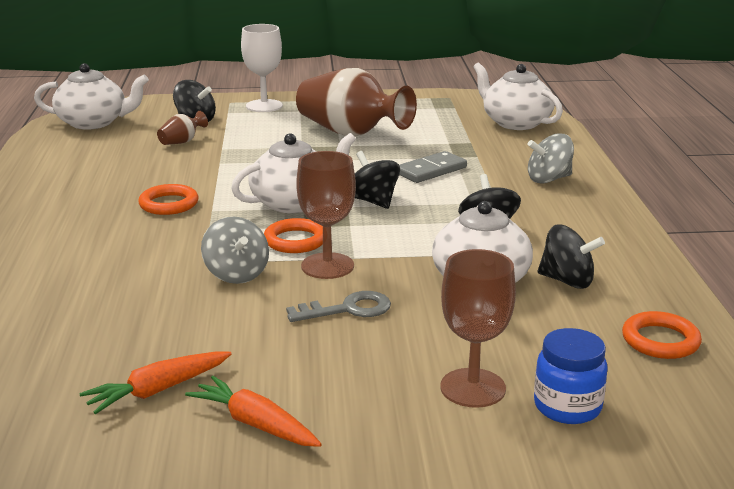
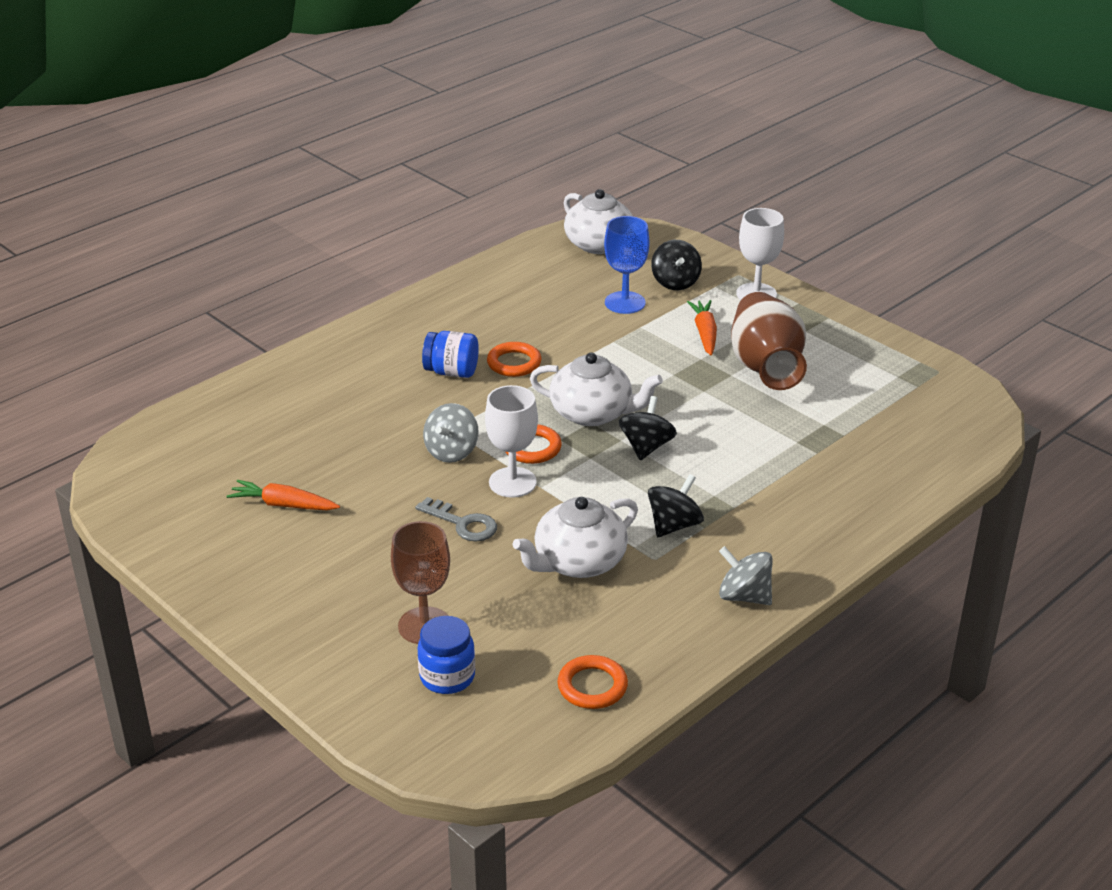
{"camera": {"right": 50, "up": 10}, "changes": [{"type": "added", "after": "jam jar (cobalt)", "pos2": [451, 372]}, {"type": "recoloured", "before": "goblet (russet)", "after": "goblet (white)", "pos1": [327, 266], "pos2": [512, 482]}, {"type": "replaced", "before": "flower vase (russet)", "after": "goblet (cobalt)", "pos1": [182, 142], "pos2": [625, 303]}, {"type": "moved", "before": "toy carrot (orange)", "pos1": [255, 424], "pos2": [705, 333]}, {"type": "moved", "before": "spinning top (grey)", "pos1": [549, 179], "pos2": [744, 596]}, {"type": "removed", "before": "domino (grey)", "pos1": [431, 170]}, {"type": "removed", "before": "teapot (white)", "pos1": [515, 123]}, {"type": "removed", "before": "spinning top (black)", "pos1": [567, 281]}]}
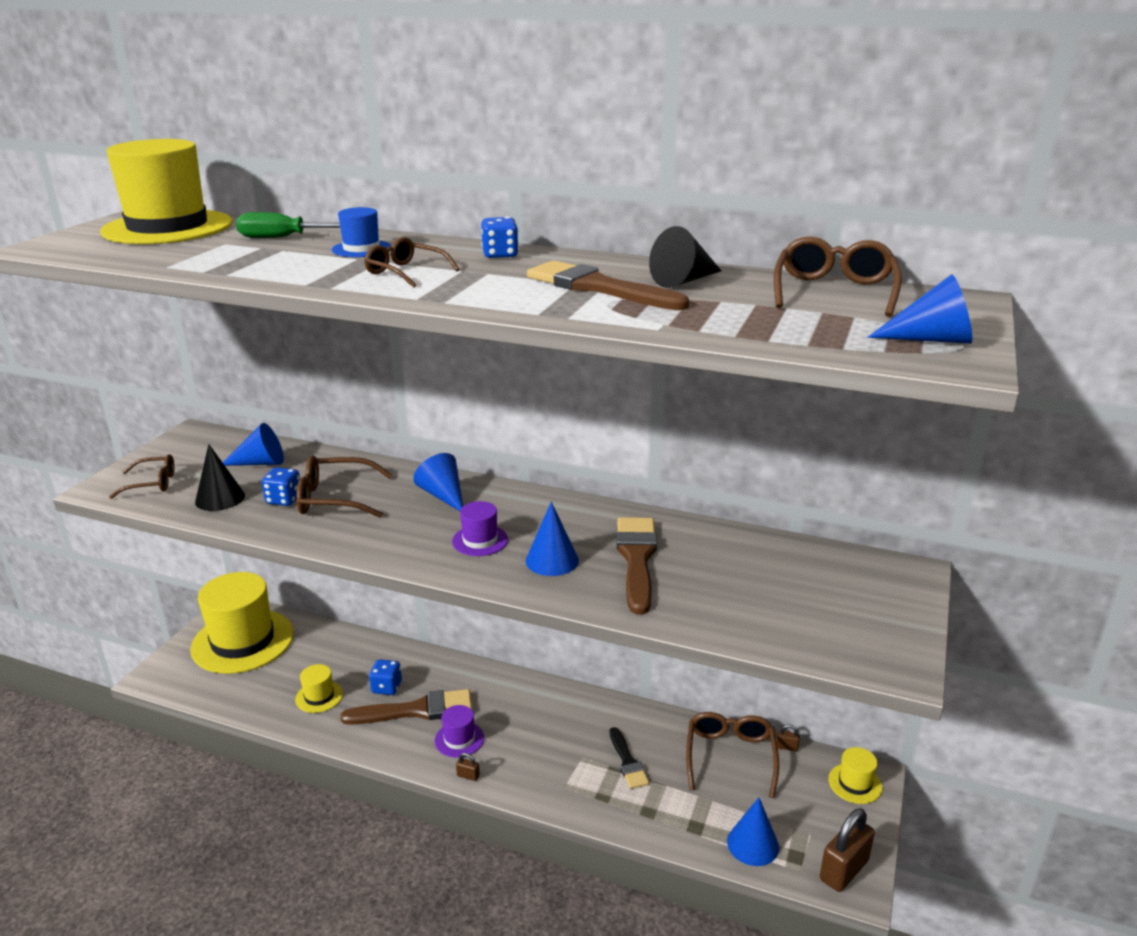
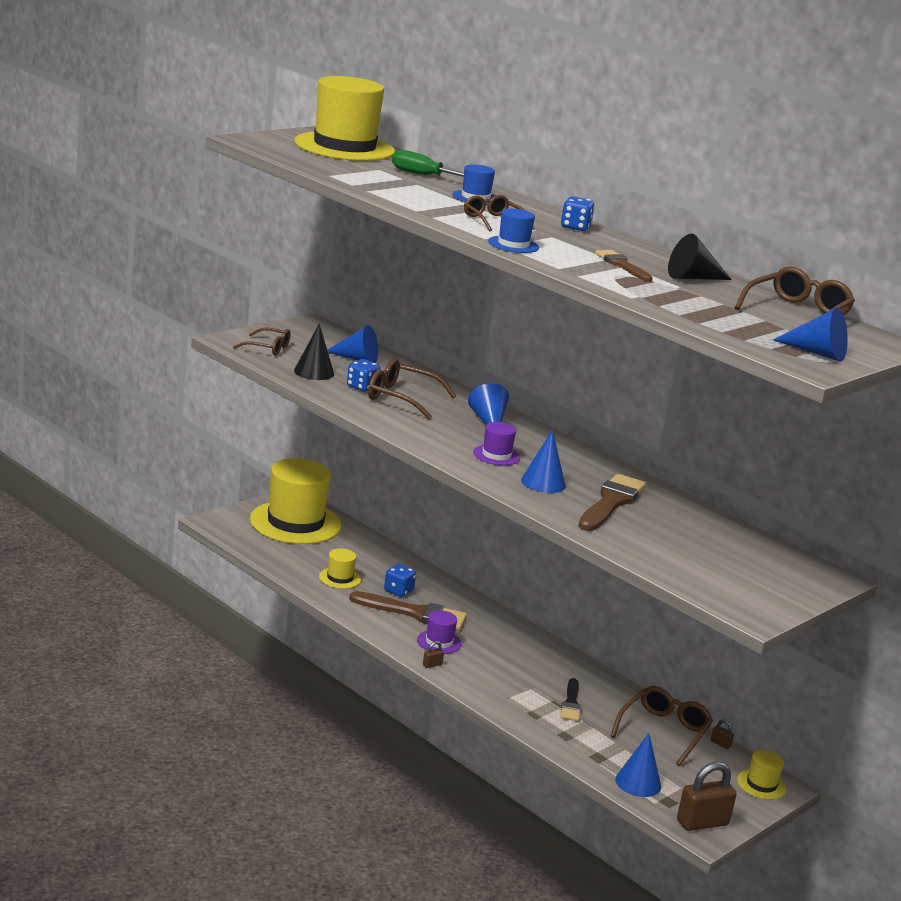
{"camera": {"right": 20, "up": -5}, "changes": [{"type": "turned", "before": "small lock (russet)", "pos1": [468, 776], "pos2": [432, 665], "turn": -75}, {"type": "added", "after": "hat (cobalt)", "pos2": [513, 245]}, {"type": "resized", "before": "brush (russet)", "pos1": [598, 288], "pos2": [622, 265], "scale": 0.59}]}
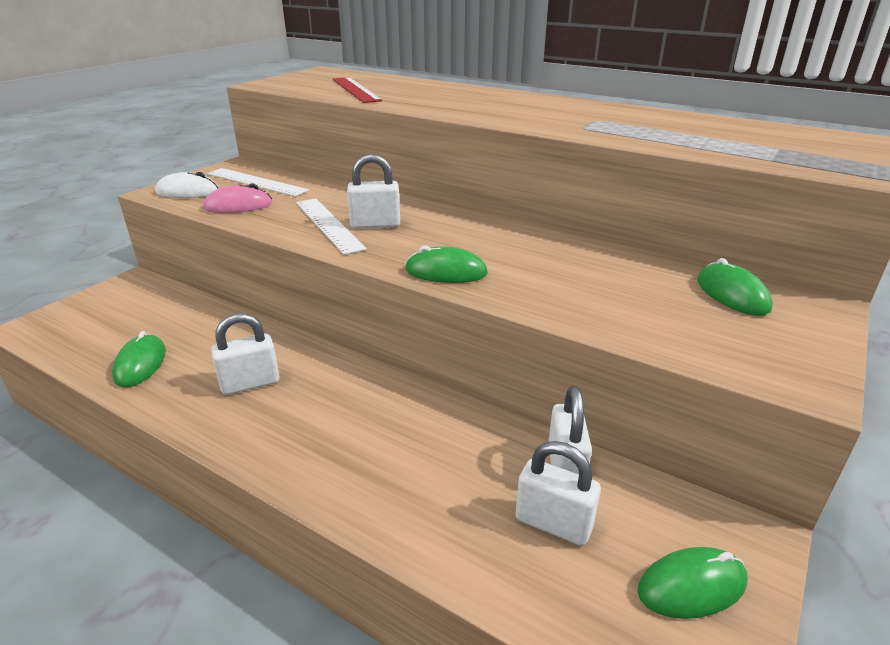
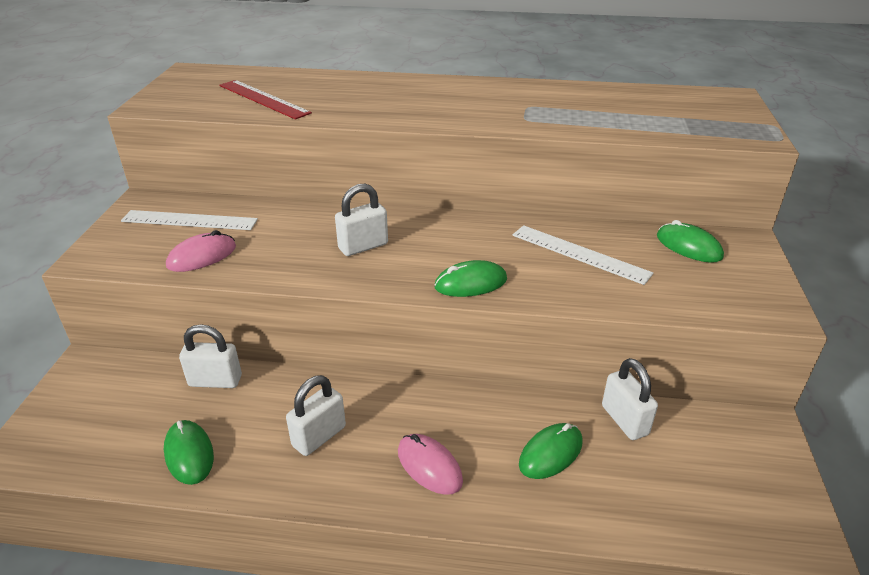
{"camera": {"right": -25, "up": 5}, "changes": [{"type": "moved", "before": "small lock (white)", "pos1": [553, 523], "pos2": [215, 381]}, {"type": "added", "after": "computer mouse (rosy)", "pos2": [429, 466]}, {"type": "moved", "before": "measuring stick (white)", "pos1": [328, 224], "pos2": [580, 254]}, {"type": "moved", "before": "computer mouse (green)", "pos1": [691, 586], "pos2": [550, 453]}, {"type": "removed", "before": "computer mouse (white)", "pos1": [187, 192]}]}
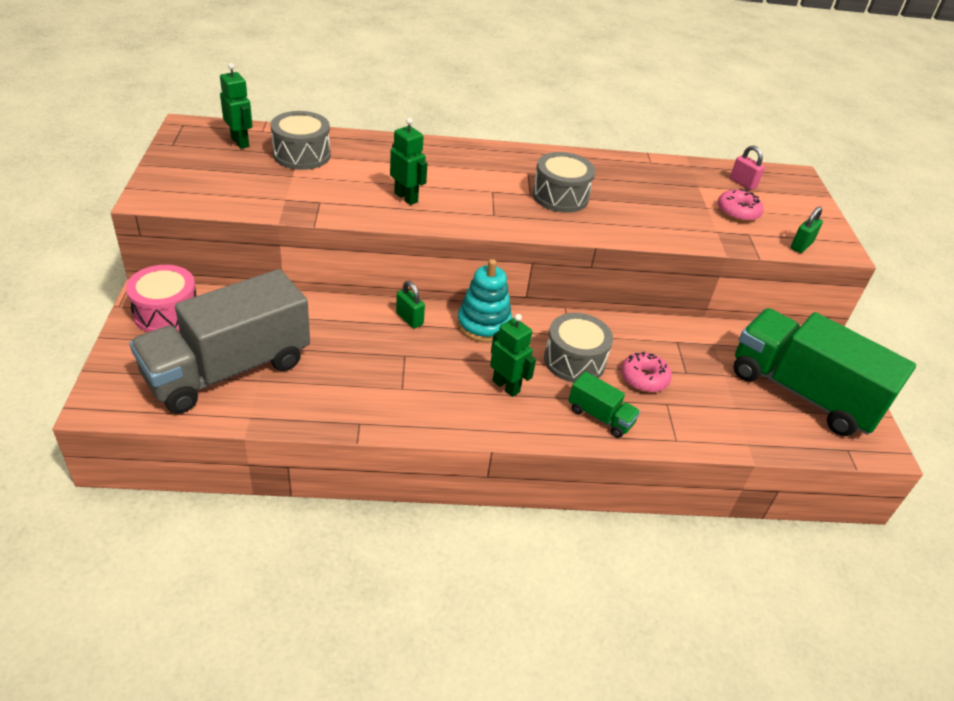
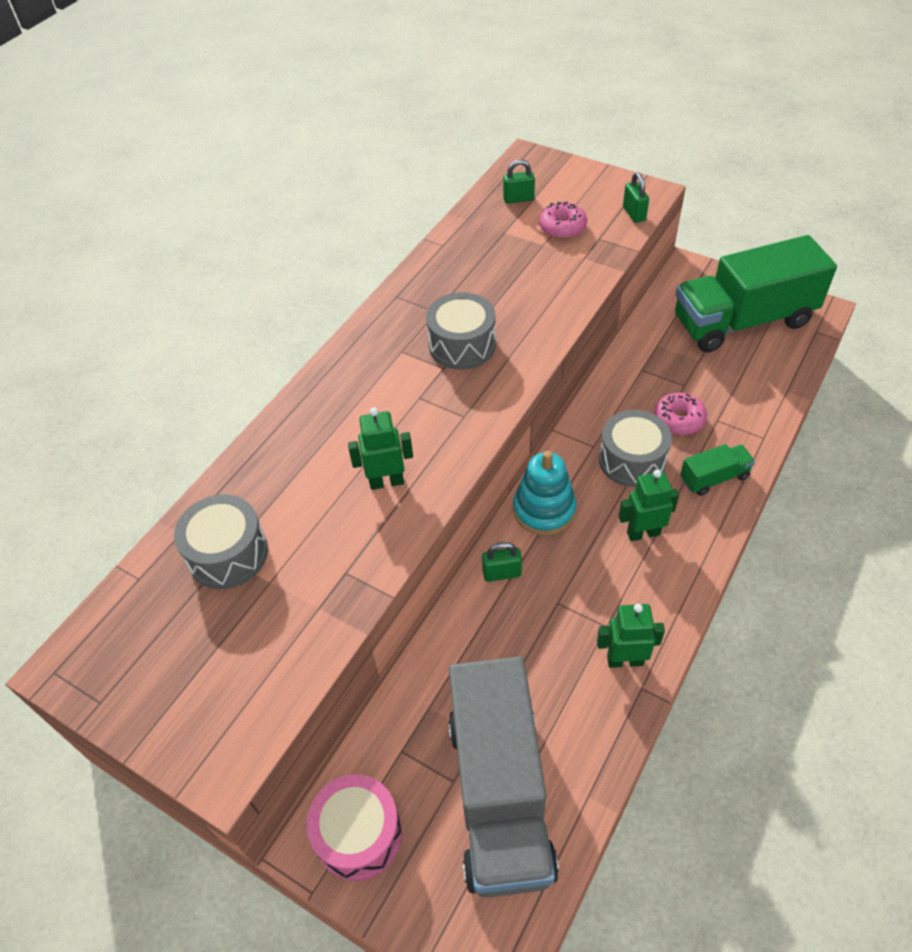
{"camera": {"right": -50, "up": 10}, "changes": [{"type": "recoloured", "before": "small lock (rosy)", "after": "small lock (green)", "pos1": [742, 183], "pos2": [518, 199]}, {"type": "moved", "before": "robot figure (green)", "pos1": [240, 142], "pos2": [624, 660]}]}
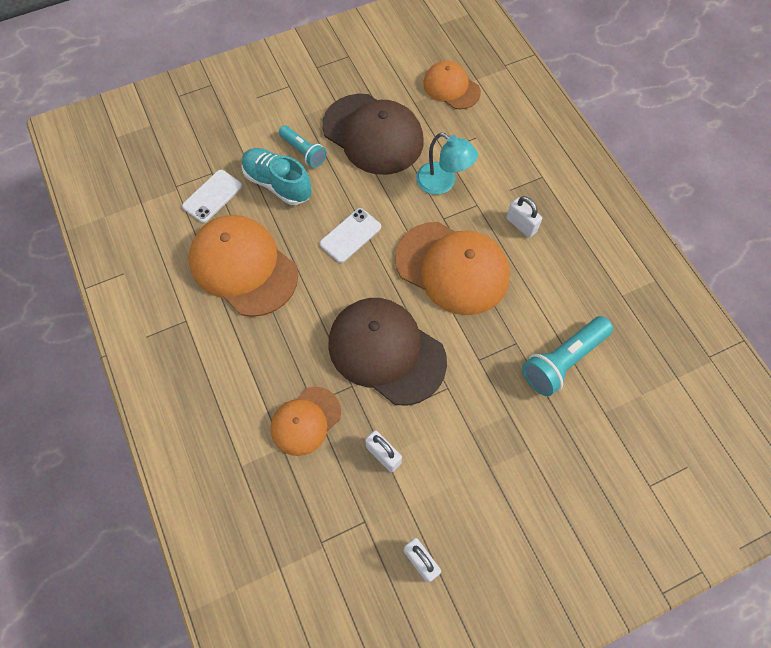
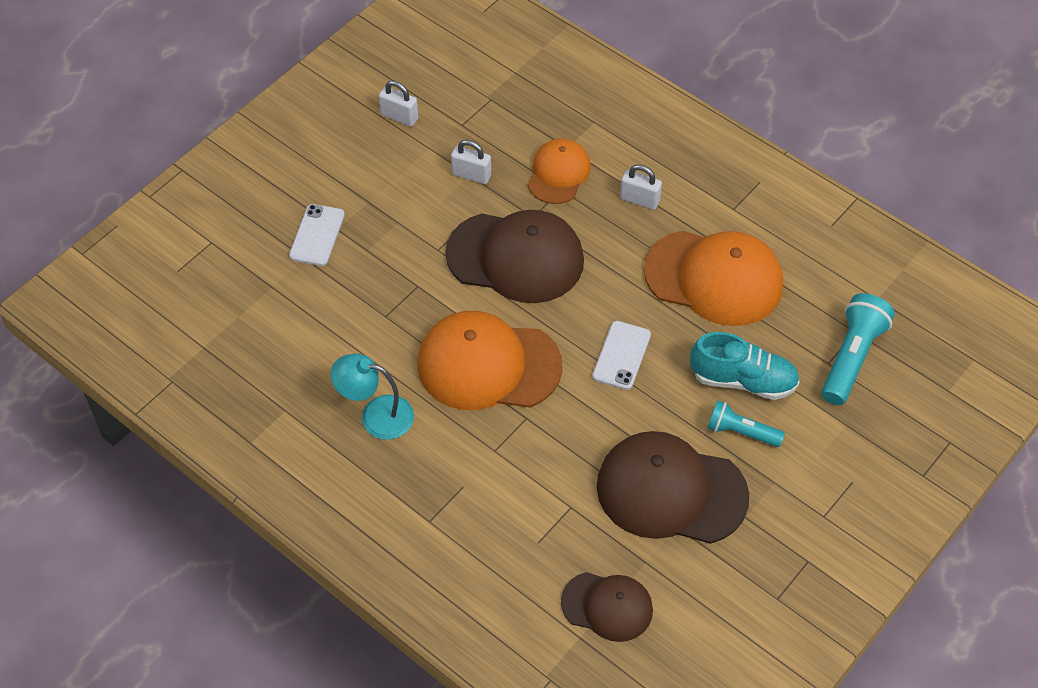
{"camera": {"right": 155, "up": -10}, "changes": [{"type": "moved", "before": "mobile phone (white)", "pos1": [212, 196], "pos2": [317, 235]}, {"type": "moved", "before": "lamp (aqua)", "pos1": [443, 183], "pos2": [376, 415]}, {"type": "recoloured", "before": "baseball cap (orange)", "after": "baseball cap (russet)", "pos1": [451, 88], "pos2": [607, 606]}, {"type": "moved", "before": "small lock (white)", "pos1": [521, 225], "pos2": [639, 200]}, {"type": "moved", "before": "torch (aqua)", "pos1": [563, 361], "pos2": [851, 357]}]}
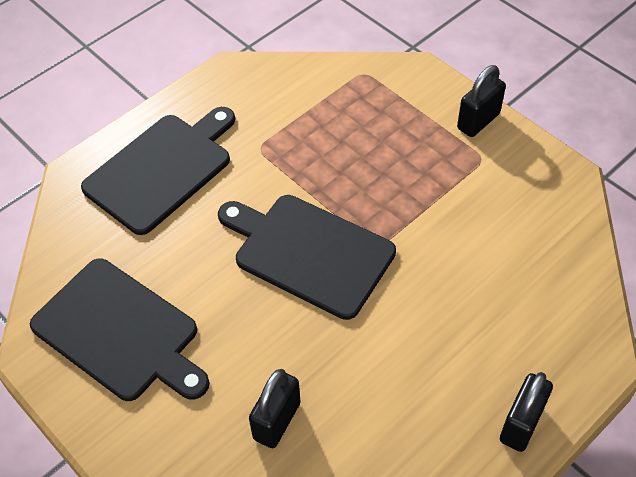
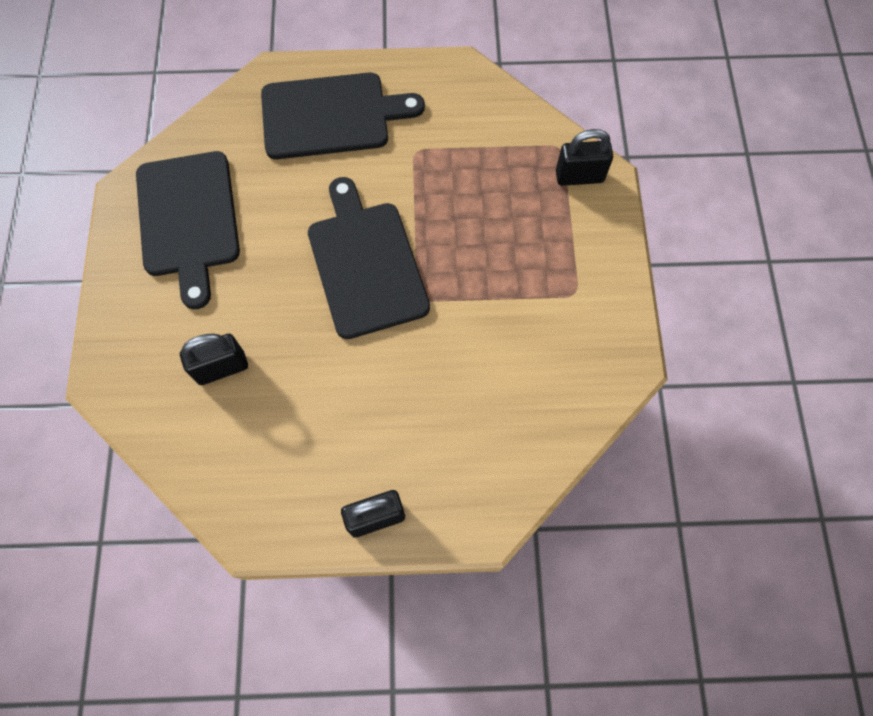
{"camera": {"right": 40, "up": 15}, "changes": [{"type": "moved", "before": "small lock (black)", "pos1": [478, 121], "pos2": [579, 176]}]}
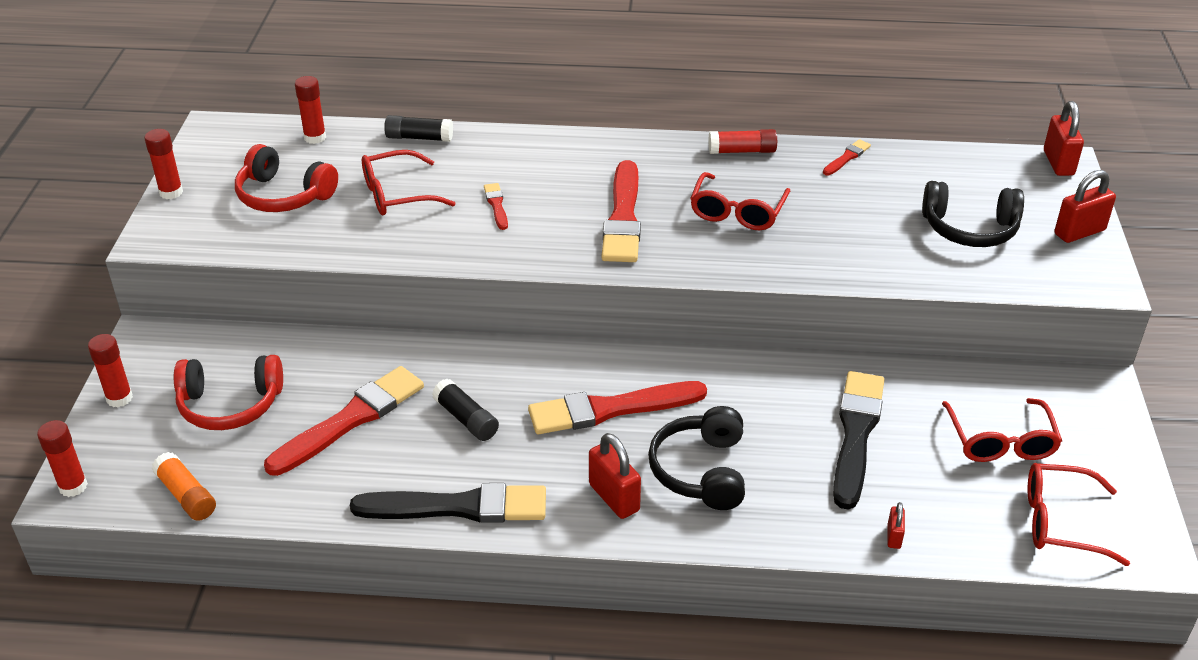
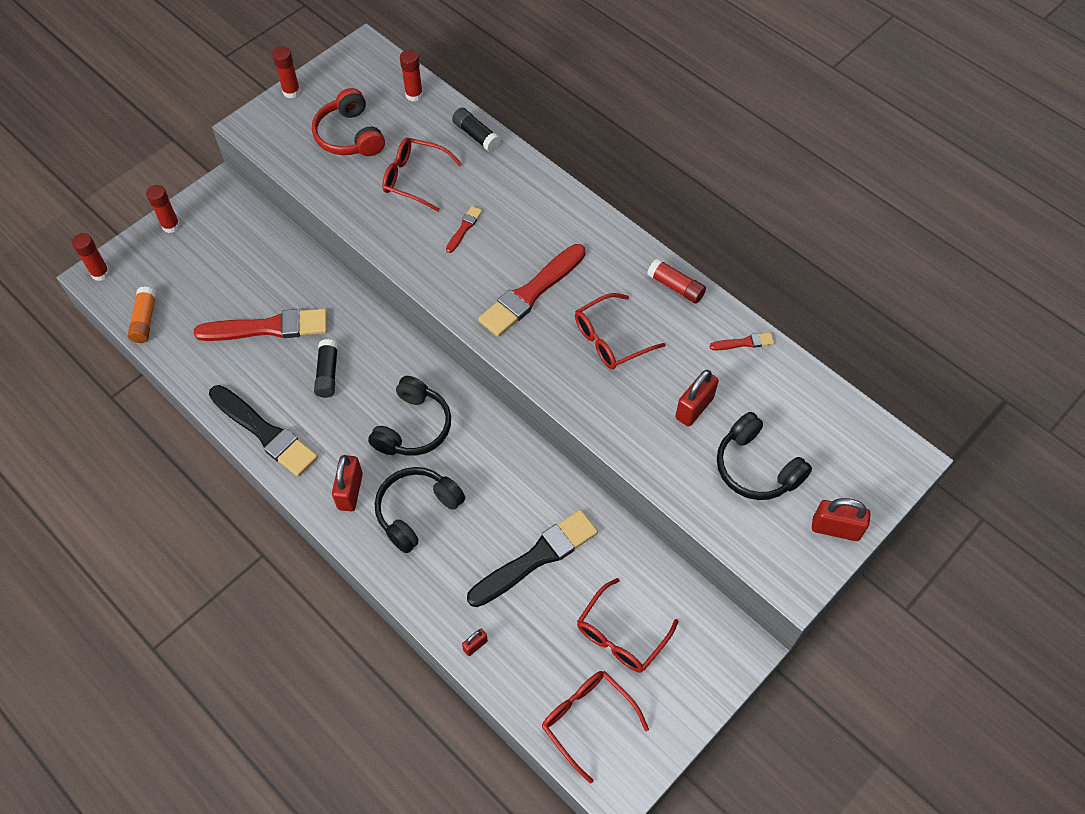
{"camera": {"right": 40, "up": 20}, "changes": [{"type": "replaced", "before": "brush (scarlet)", "after": "headphones (black)", "pos1": [611, 409], "pos2": [413, 427]}, {"type": "moved", "before": "small lock (scarlet)", "pos1": [1058, 163], "pos2": [694, 408]}, {"type": "removed", "before": "headphones (scarlet)", "pos1": [230, 405]}]}
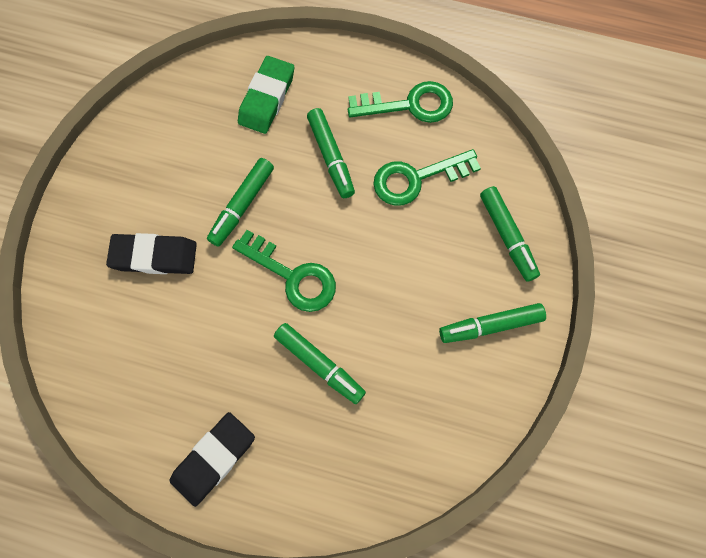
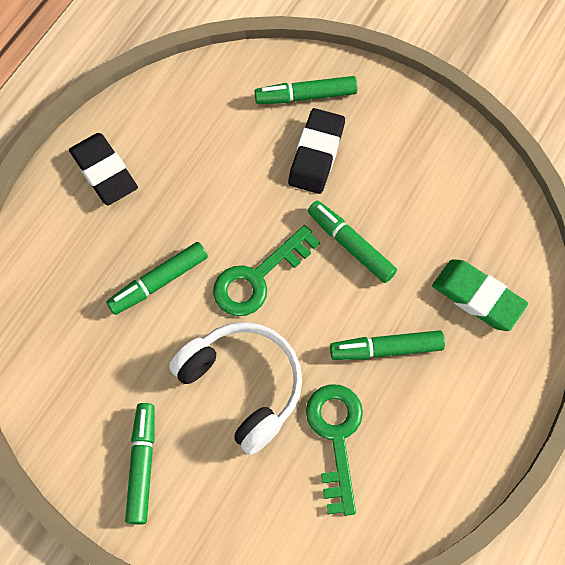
{"camera": {"right": 105, "up": -5}, "changes": [{"type": "added", "after": "headphones (white)", "pos2": [242, 386]}, {"type": "moved", "before": "marker (green)", "pos1": [507, 236], "pos2": [305, 96]}, {"type": "removed", "before": "latchkey (green)", "pos1": [409, 105]}]}
